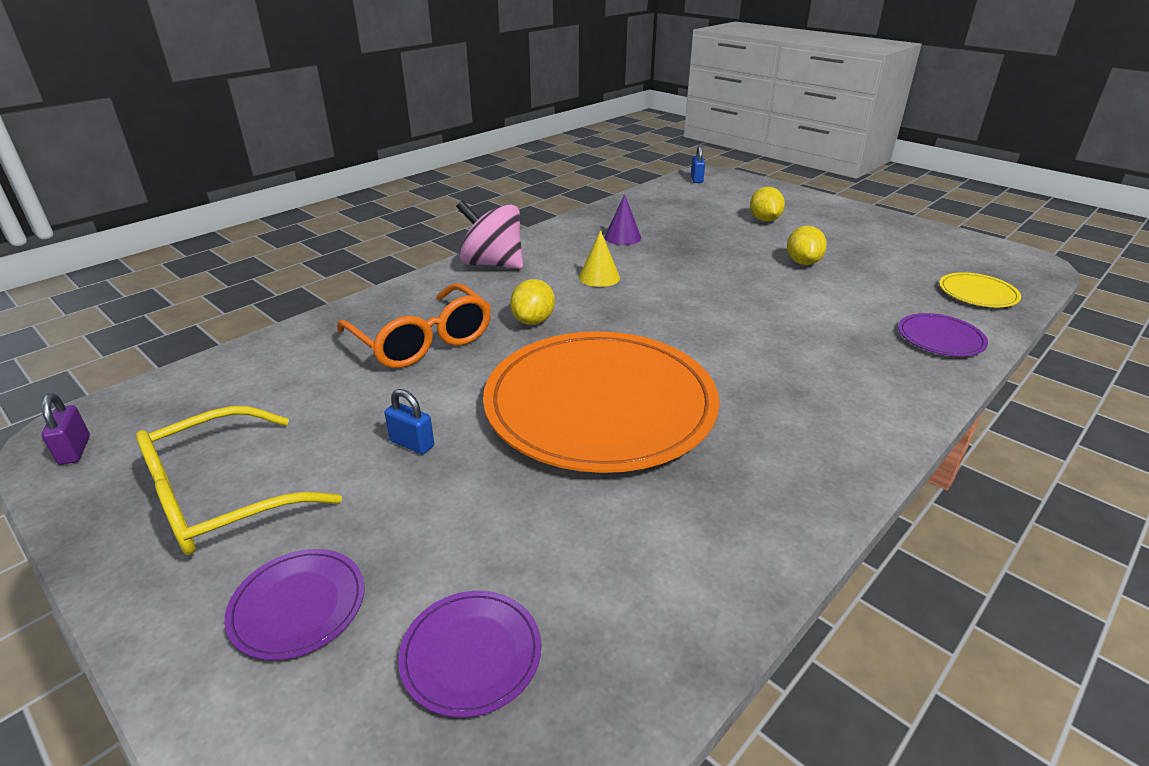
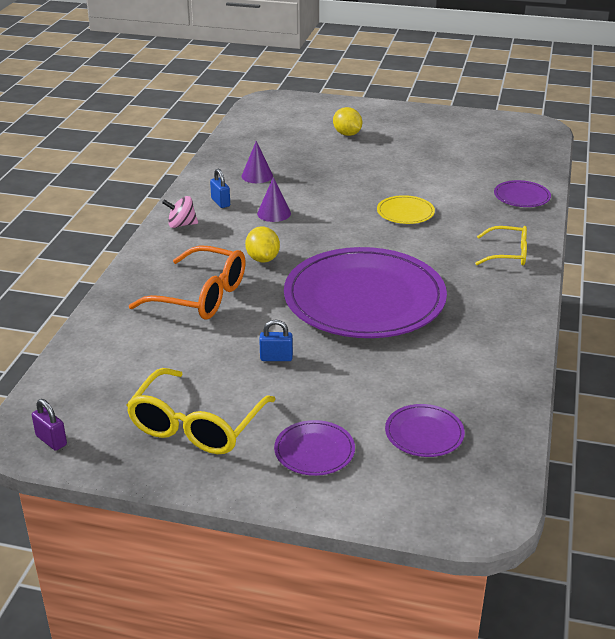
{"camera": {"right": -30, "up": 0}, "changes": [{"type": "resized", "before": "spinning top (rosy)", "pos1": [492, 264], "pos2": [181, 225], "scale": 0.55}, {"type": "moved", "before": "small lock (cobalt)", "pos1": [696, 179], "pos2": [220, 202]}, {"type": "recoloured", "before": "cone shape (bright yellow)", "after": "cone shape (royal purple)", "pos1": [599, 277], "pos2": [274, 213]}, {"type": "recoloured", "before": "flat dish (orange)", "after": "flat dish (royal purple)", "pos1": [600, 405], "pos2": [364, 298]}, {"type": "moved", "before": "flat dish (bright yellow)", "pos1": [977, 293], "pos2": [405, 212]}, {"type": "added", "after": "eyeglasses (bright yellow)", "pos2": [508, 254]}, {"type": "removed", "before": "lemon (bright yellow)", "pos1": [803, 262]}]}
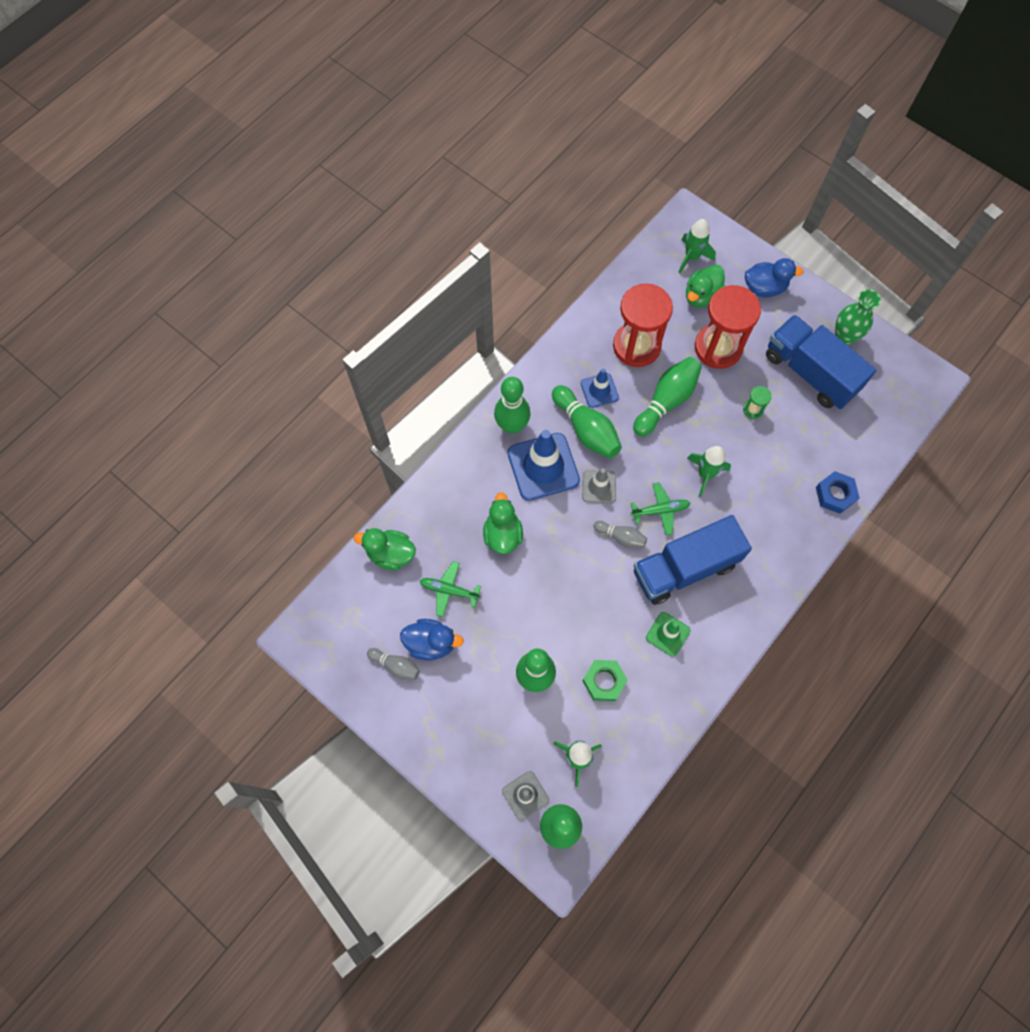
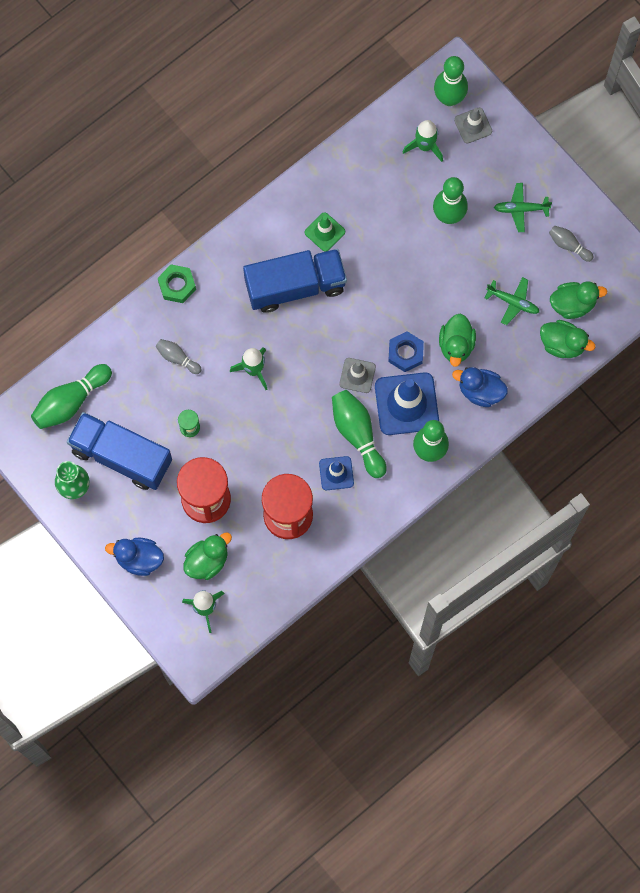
{"camera": {"right": -170, "up": 5}, "changes": [{"type": "moved", "before": "bowling pin (green)", "pos1": [666, 401], "pos2": [71, 401]}, {"type": "turned", "before": "toy truck (cobalt)", "pos1": [810, 372], "pos2": [121, 456], "turn": 150}, {"type": "moved", "before": "bowling pin (grey)", "pos1": [621, 537], "pos2": [177, 358]}, {"type": "moved", "before": "hexagon nut (green)", "pos1": [604, 681], "pos2": [177, 285]}, {"type": "moved", "before": "hexagon nut (cobalt)", "pos1": [835, 494], "pos2": [405, 353]}, {"type": "moved", "before": "rubber duck (cobalt)", "pos1": [431, 643], "pos2": [480, 391]}, {"type": "moved", "before": "toy plane (green)", "pos1": [660, 510], "pos2": [520, 209]}, {"type": "added", "after": "rubber duck (green)", "pos2": [572, 304]}]}
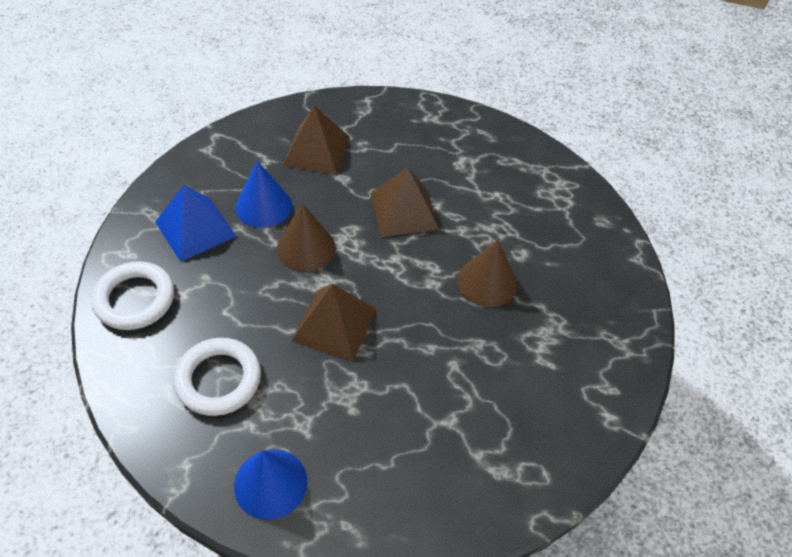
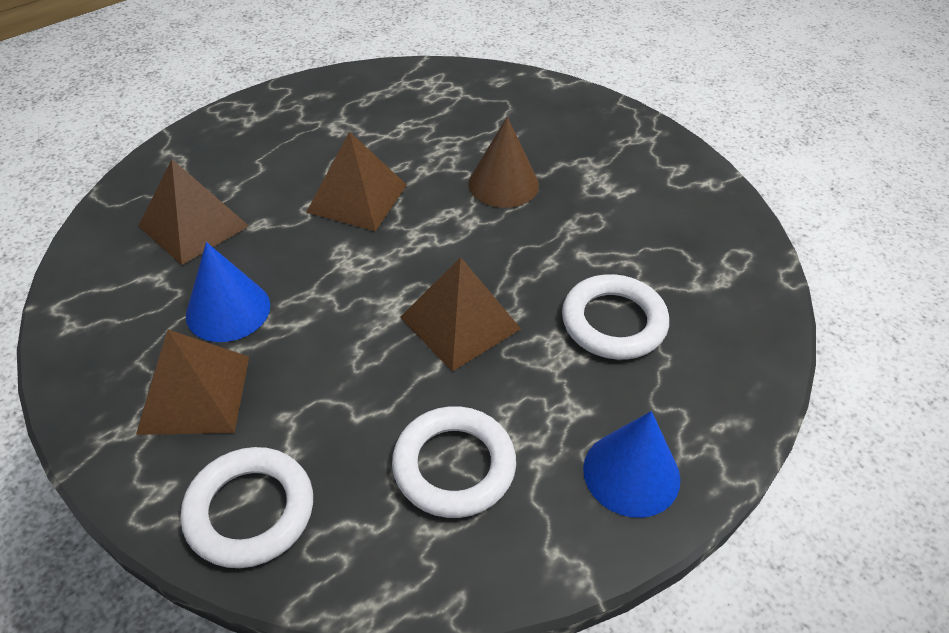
{"camera": {"right": -55, "up": -5}, "changes": [{"type": "recoloured", "before": "pyramid (cobalt)", "after": "pyramid (russet)", "pos1": [195, 229], "pos2": [195, 394]}, {"type": "added", "after": "hoop (white)", "pos2": [613, 322]}, {"type": "removed", "before": "cone shape (russet)", "pos1": [306, 248]}]}
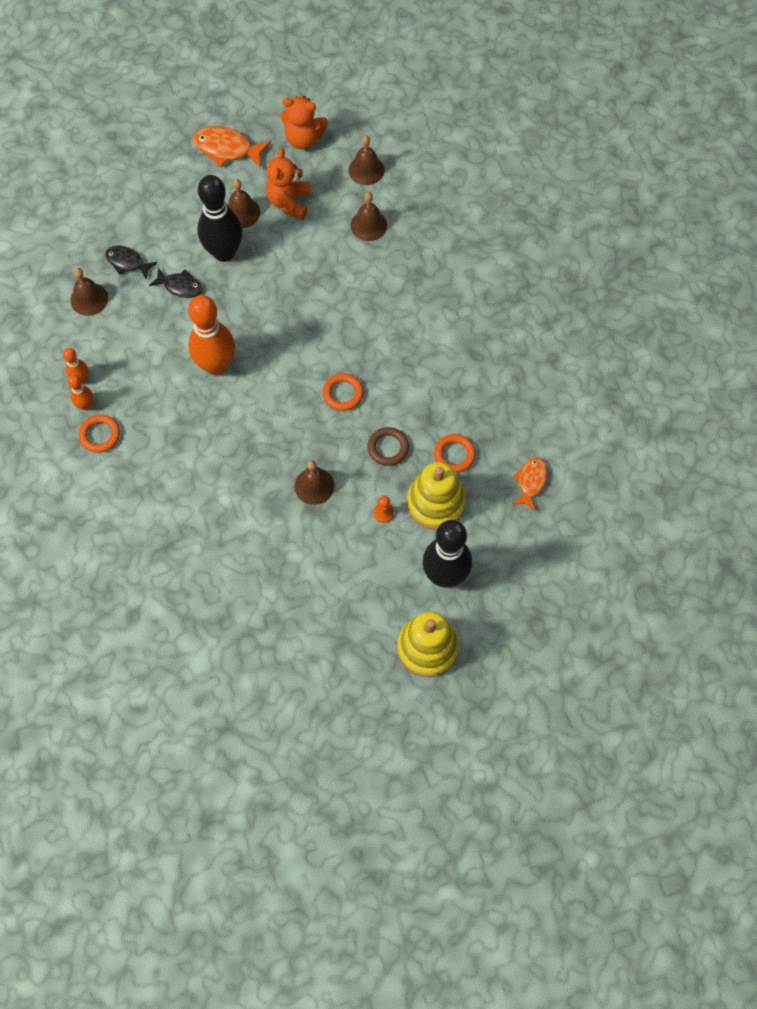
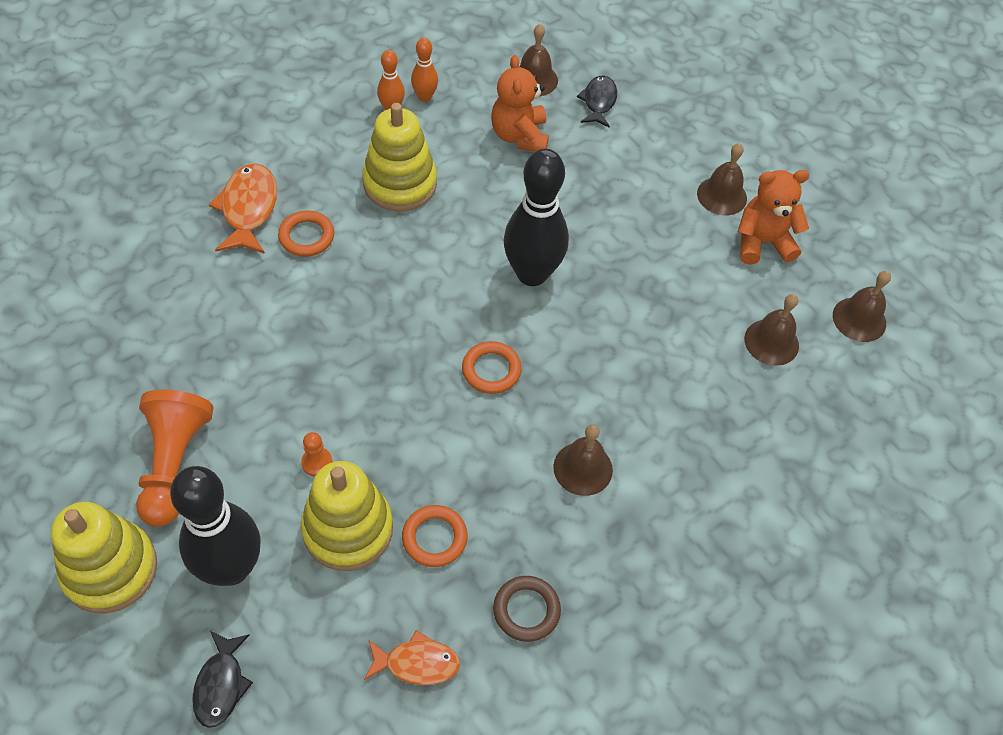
{"camera": {"right": 70, "up": -10}, "changes": [{"type": "added", "after": "chess pawn (orange)", "pos2": [174, 464]}, {"type": "moved", "before": "fish (black)", "pos1": [180, 286], "pos2": [221, 685]}, {"type": "moved", "before": "fish (orange)", "pos1": [227, 149], "pos2": [248, 209]}, {"type": "moved", "before": "hoop (orange)", "pos1": [100, 435], "pos2": [306, 236]}, {"type": "added", "after": "ring stacker (bright yellow)", "pos2": [400, 183]}, {"type": "moved", "before": "teddy bear (orange)", "pos1": [303, 139], "pos2": [519, 136]}, {"type": "moved", "before": "hoop (russet)", "pos1": [388, 448], "pos2": [526, 610]}, {"type": "moved", "before": "bowling pin (black)", "pos1": [224, 252], "pos2": [532, 274]}, {"type": "moved", "before": "bell (russet)", "pos1": [314, 486], "pos2": [583, 468]}, {"type": "removed", "before": "bowling pin (orange)", "pos1": [216, 365]}]}
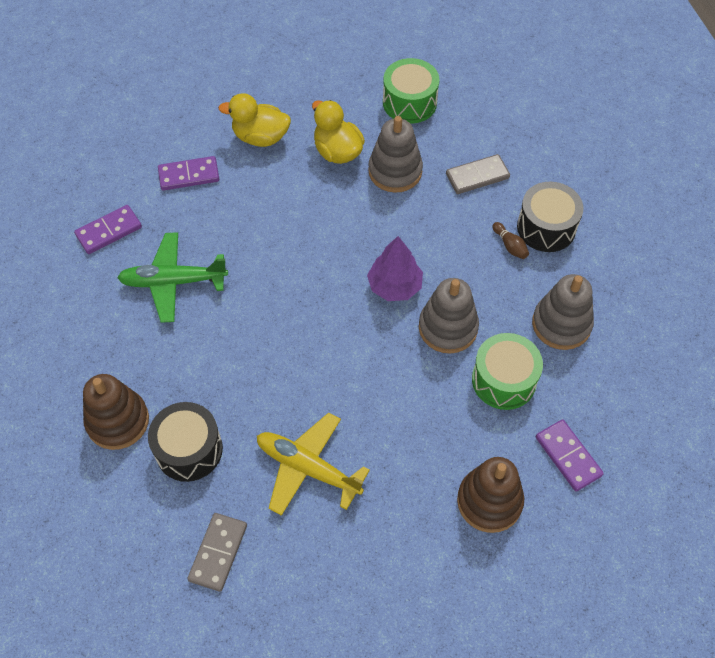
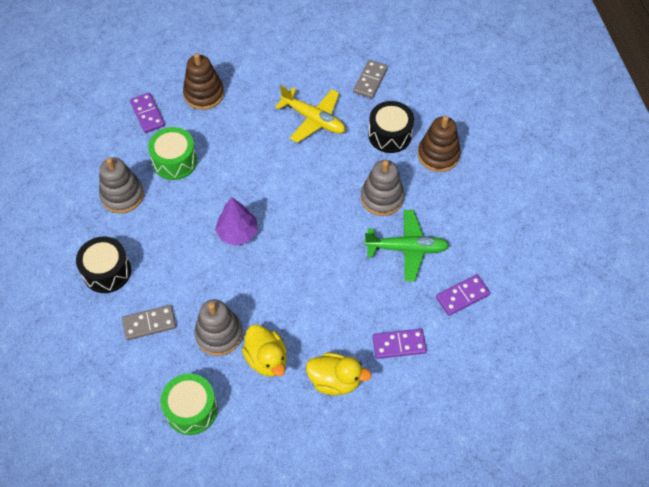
{"camera": {"right": -175, "up": 0}, "changes": [{"type": "moved", "before": "ring stacker (grey)", "pos1": [448, 328], "pos2": [382, 198]}, {"type": "removed", "before": "bowling pin (russet)", "pos1": [510, 246]}]}
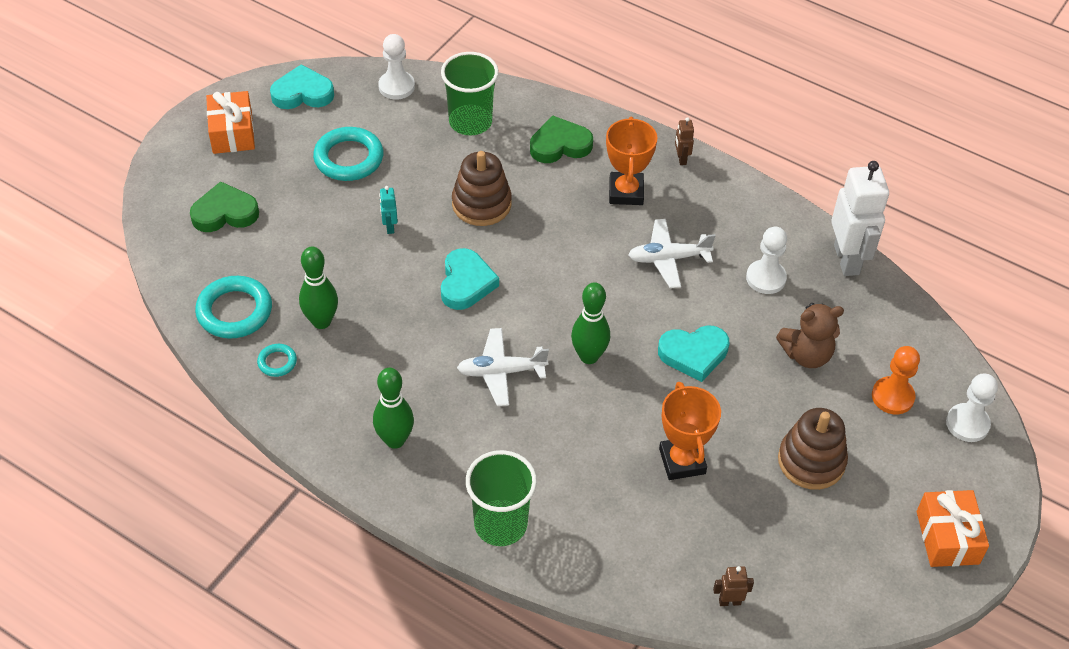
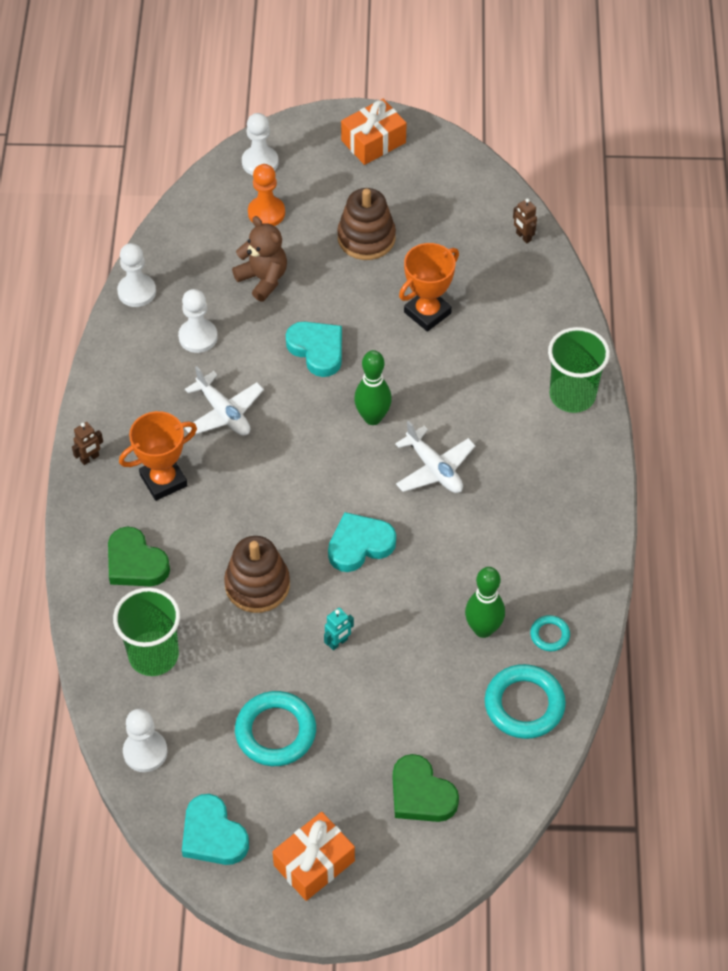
{"camera": {"right": -120, "up": 5}, "changes": [{"type": "replaced", "before": "robot figure (white)", "after": "chess pawn (white)", "pos1": [847, 260], "pos2": [137, 291]}, {"type": "removed", "before": "bowling pin (green)", "pos1": [395, 440]}]}
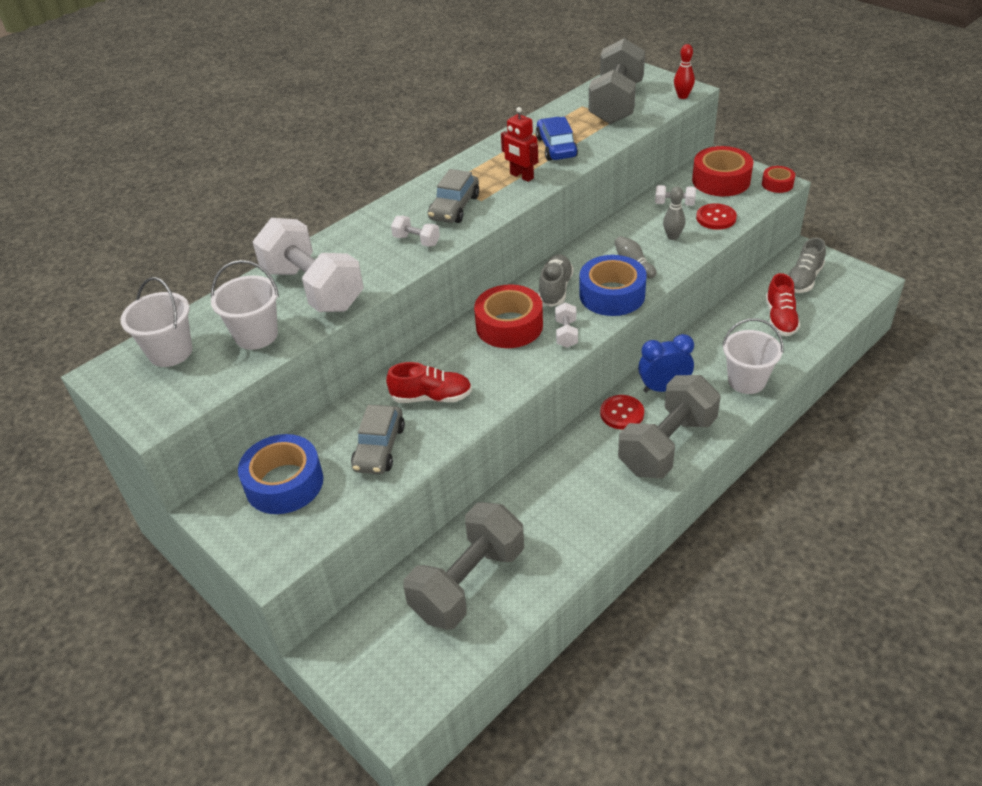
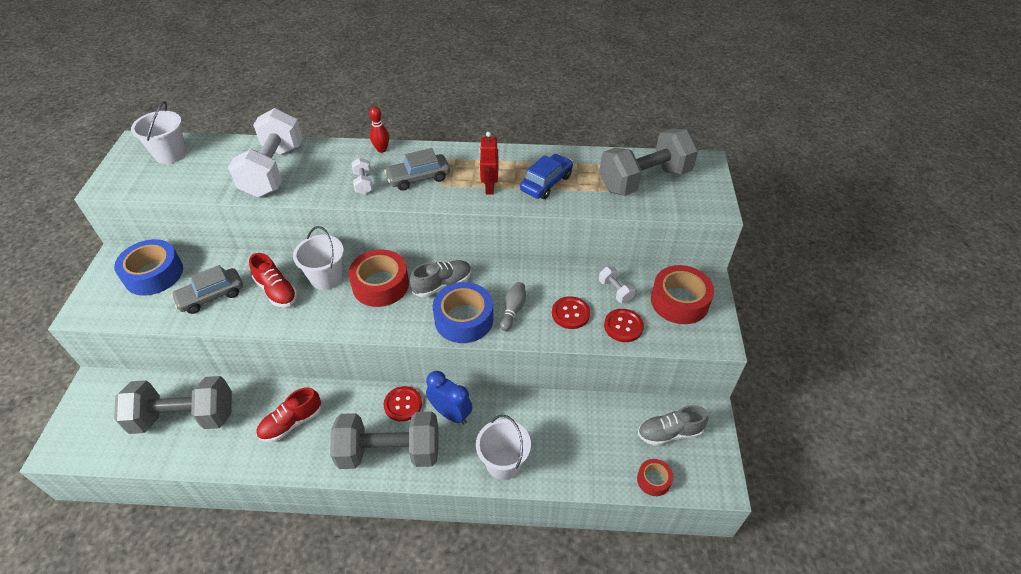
{"camera": {"right": 45, "up": 5}, "changes": [{"type": "moved", "before": "sneaker (scarlet)", "pos1": [780, 319], "pos2": [291, 423]}, {"type": "moved", "before": "sand bucket (white)", "pos1": [256, 335], "pos2": [326, 278]}, {"type": "moved", "before": "bowling pin (scarlet)", "pos1": [682, 96], "pos2": [382, 149]}, {"type": "replaced", "before": "bowling pin (grey)", "after": "button (scarlet)", "pos1": [672, 236], "pos2": [570, 313]}, {"type": "moved", "before": "sticky tape (scarlet)", "pos1": [777, 184], "pos2": [653, 480]}, {"type": "removed", "before": "hand weight (white)", "pos1": [566, 334]}]}
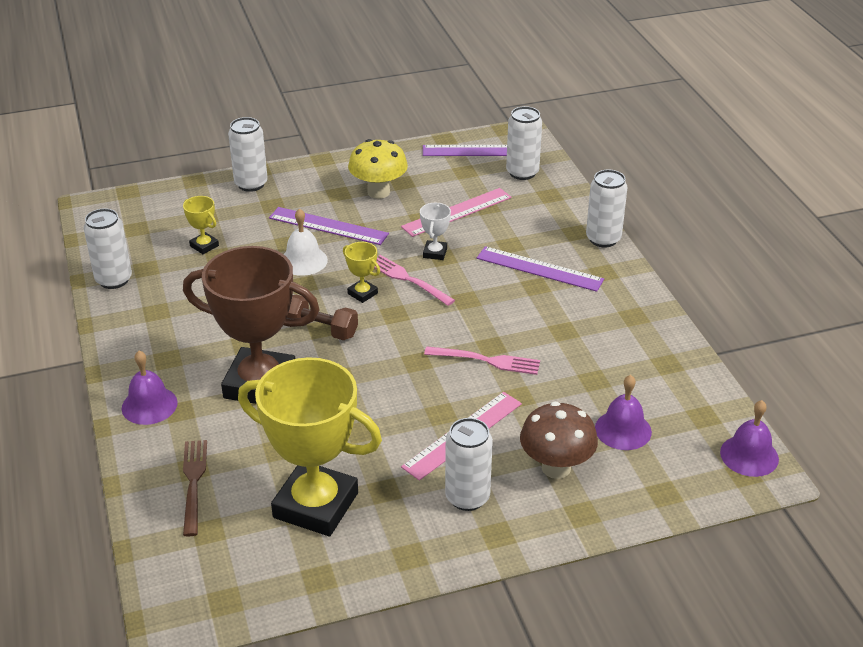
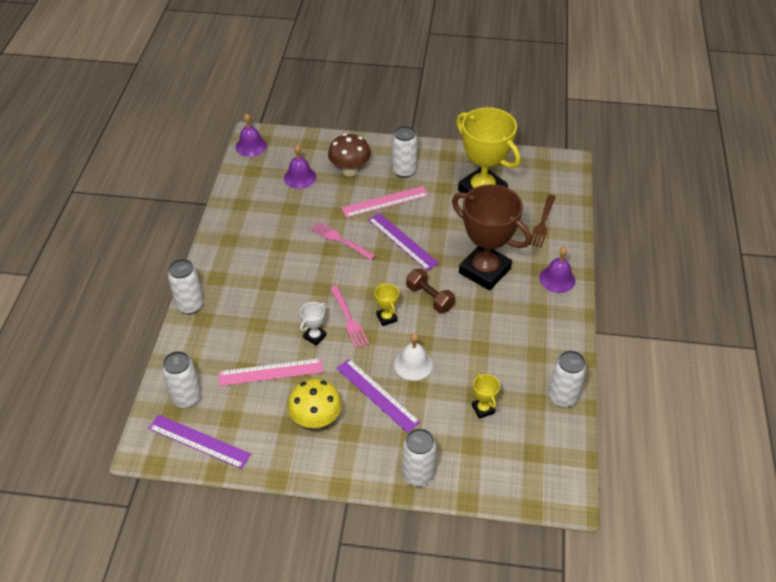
{"camera": {"right": -155, "up": 10}, "changes": [{"type": "moved", "before": "measuring stick (royal purple)", "pos1": [539, 269], "pos2": [402, 241]}]}
